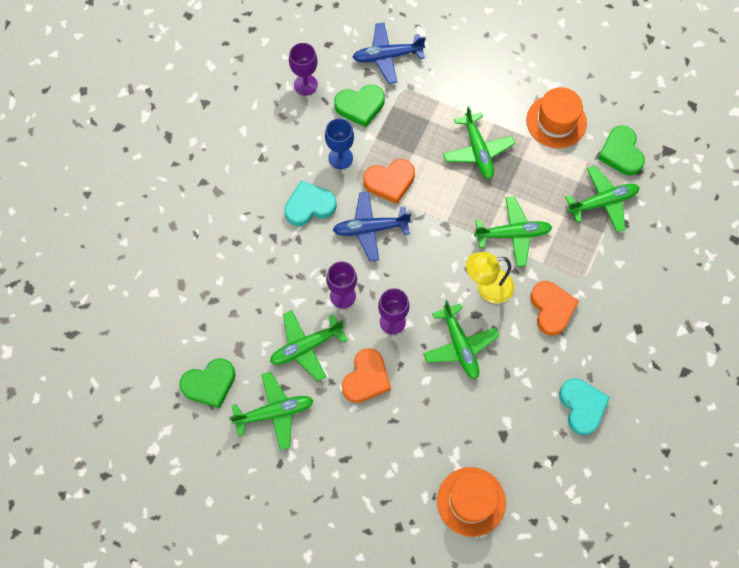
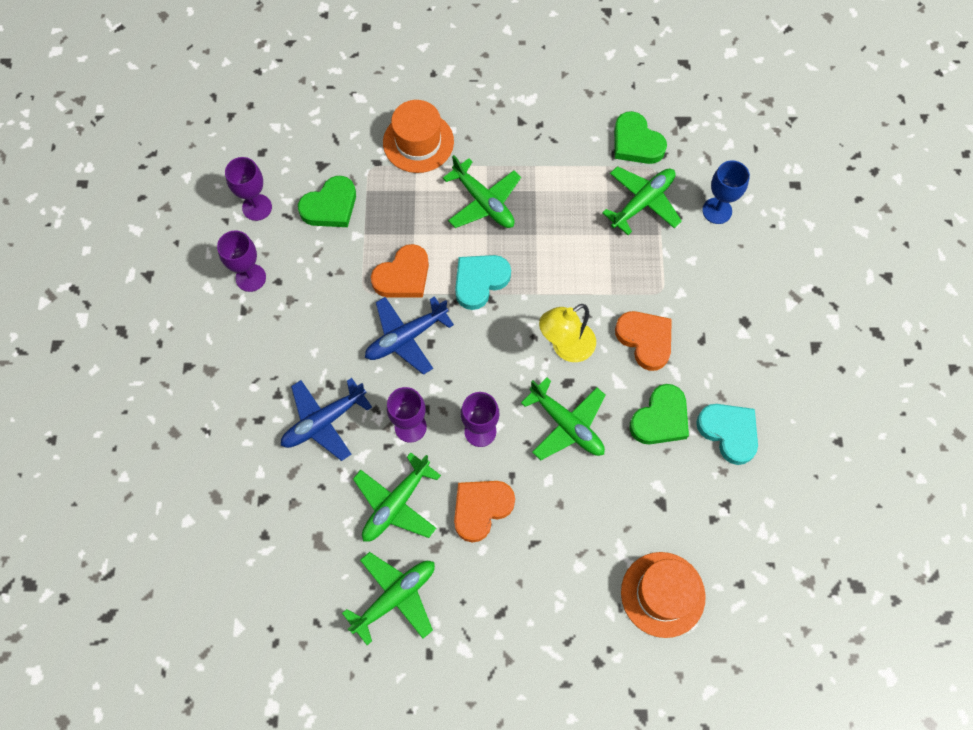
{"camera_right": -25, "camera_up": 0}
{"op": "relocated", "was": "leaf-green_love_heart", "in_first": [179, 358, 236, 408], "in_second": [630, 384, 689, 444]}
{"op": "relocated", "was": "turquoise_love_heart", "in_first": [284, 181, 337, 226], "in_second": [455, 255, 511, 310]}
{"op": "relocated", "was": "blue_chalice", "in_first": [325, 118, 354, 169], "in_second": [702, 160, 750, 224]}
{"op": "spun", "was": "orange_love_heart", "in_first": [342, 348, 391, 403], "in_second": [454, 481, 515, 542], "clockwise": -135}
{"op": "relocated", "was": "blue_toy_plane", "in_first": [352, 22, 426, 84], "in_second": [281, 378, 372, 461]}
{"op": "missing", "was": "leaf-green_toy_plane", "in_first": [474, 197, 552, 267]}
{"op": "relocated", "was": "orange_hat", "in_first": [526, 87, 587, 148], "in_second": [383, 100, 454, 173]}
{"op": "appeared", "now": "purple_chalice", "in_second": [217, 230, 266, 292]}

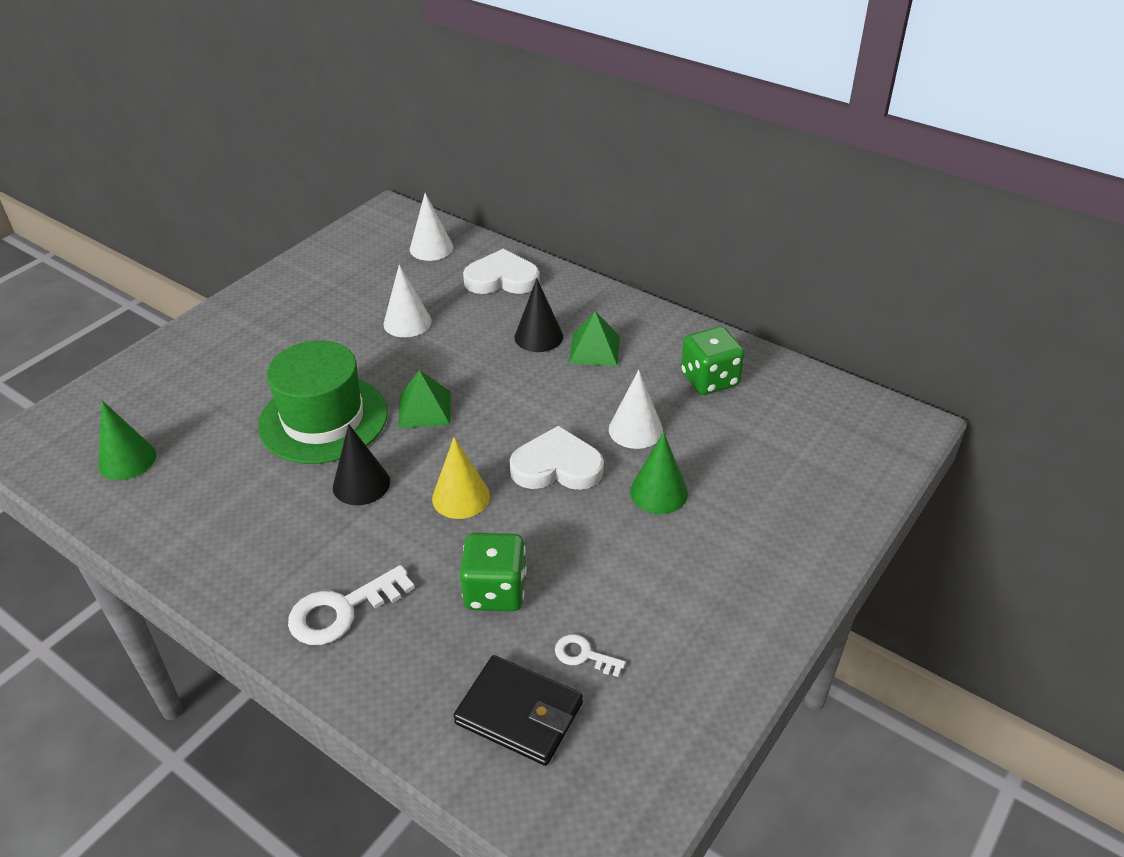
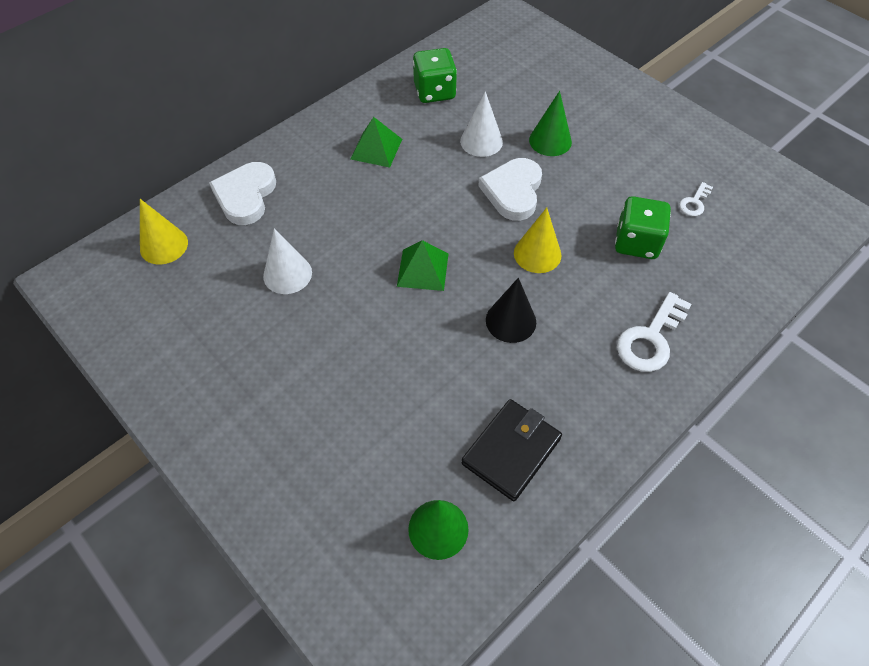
{"camera_right": -80, "camera_up": 15}
{"op": "missing", "was": "leaf-green_hat", "in_first": [258, 340, 388, 464]}
{"op": "spun", "was": "pure_white_key", "in_first": [288, 565, 415, 645], "in_second": [617, 292, 691, 372], "clockwise": 60}
{"op": "colour", "was": "pure_white_cone", "now": "bright_yellow_cone", "in_first": [410, 193, 453, 261], "in_second": [140, 199, 188, 265]}
{"op": "relocated", "was": "black_wallet", "in_first": [453, 655, 583, 766], "in_second": [462, 399, 562, 501]}
{"op": "missing", "was": "black_cone", "in_first": [515, 279, 563, 352]}

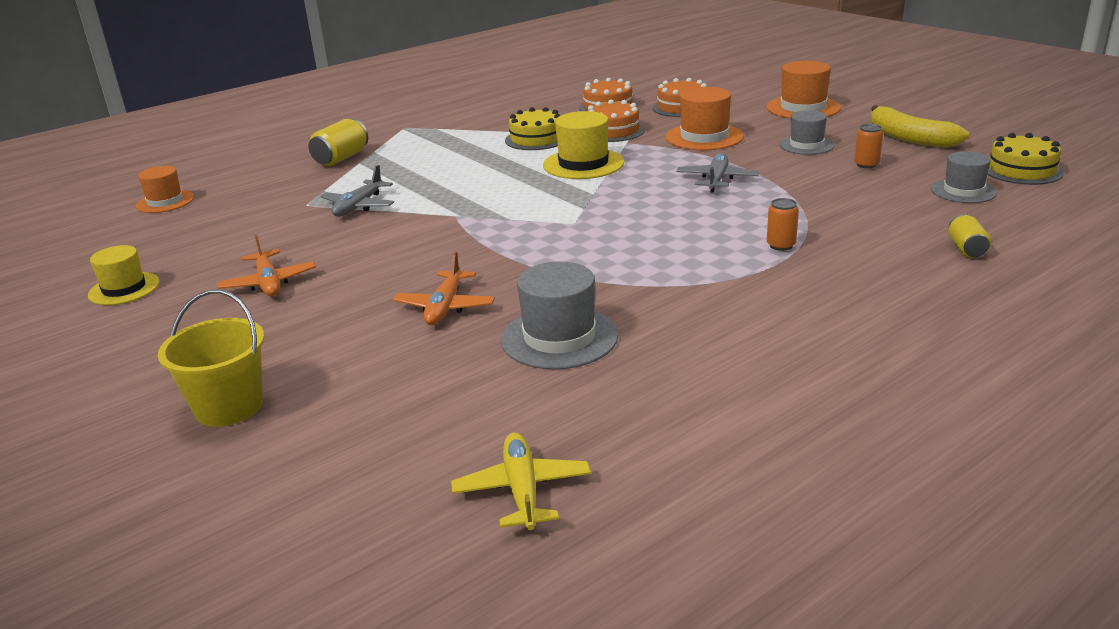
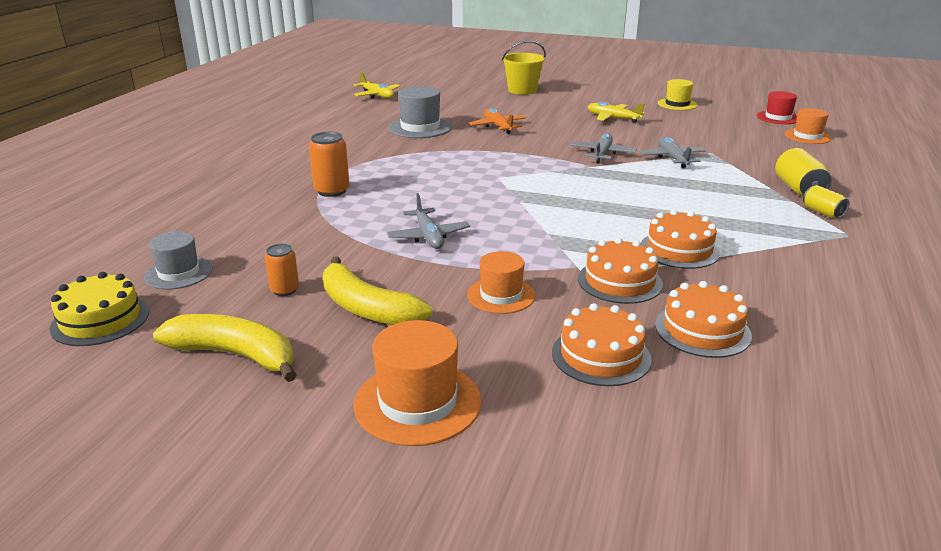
{"camera_right": 145, "camera_up": 0}
{"op": "colour", "was": "orange_toy_plane", "now": "bright_yellow_toy_plane", "in_first": [217, 234, 316, 296], "in_second": [588, 102, 645, 123]}
{"op": "colour", "was": "bright_yellow_gateau", "now": "orange_gateau", "in_first": [505, 107, 561, 150], "in_second": [641, 210, 720, 269]}
{"op": "missing", "was": "bright_yellow_hat", "in_first": [543, 111, 624, 179]}
{"op": "size", "was": "orange_hat", "in_first": [666, 87, 744, 150], "in_second": [467, 251, 535, 314], "ratio": 0.67}
{"op": "size", "was": "orange_tin", "in_first": [767, 198, 799, 251], "in_second": [309, 132, 350, 197], "ratio": 1.59}
{"op": "exchanged", "was": "grey_hat", "now": "bright_yellow_banana_fruit", "in_first": [779, 110, 834, 155], "in_second": [323, 256, 433, 325]}
{"op": "relocated", "was": "bright_yellow_tin", "in_first": [948, 215, 991, 258], "in_second": [803, 185, 850, 218]}
{"op": "appeared", "now": "grey_toy_plane", "in_second": [570, 133, 637, 164]}
{"op": "appeared", "now": "red_hat", "in_second": [757, 91, 797, 124]}

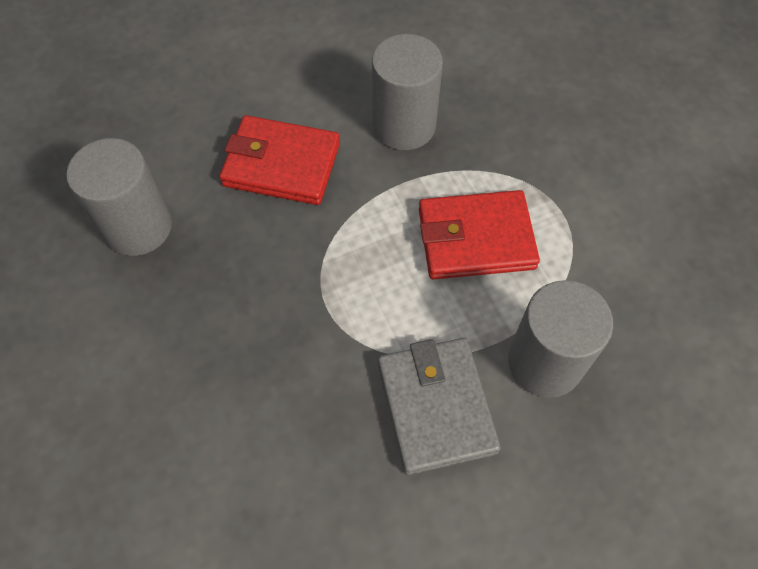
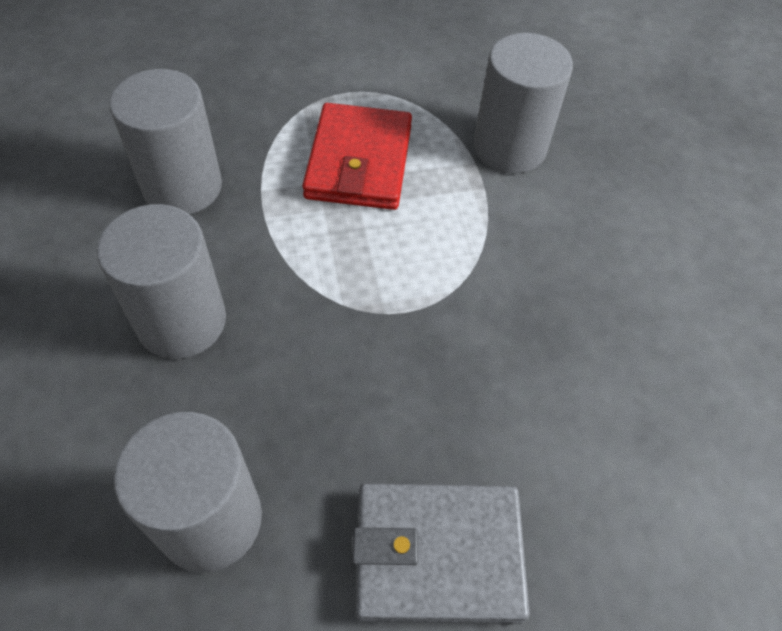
{"camera_right": -80, "camera_up": -5}
{"op": "exchanged", "was": "red_wallet", "now": "grey_cylinder", "in_first": [219, 115, 340, 205], "in_second": [97, 204, 226, 359]}
{"op": "relocated", "was": "grey_wallet", "in_first": [378, 338, 501, 475], "in_second": [352, 483, 530, 624]}

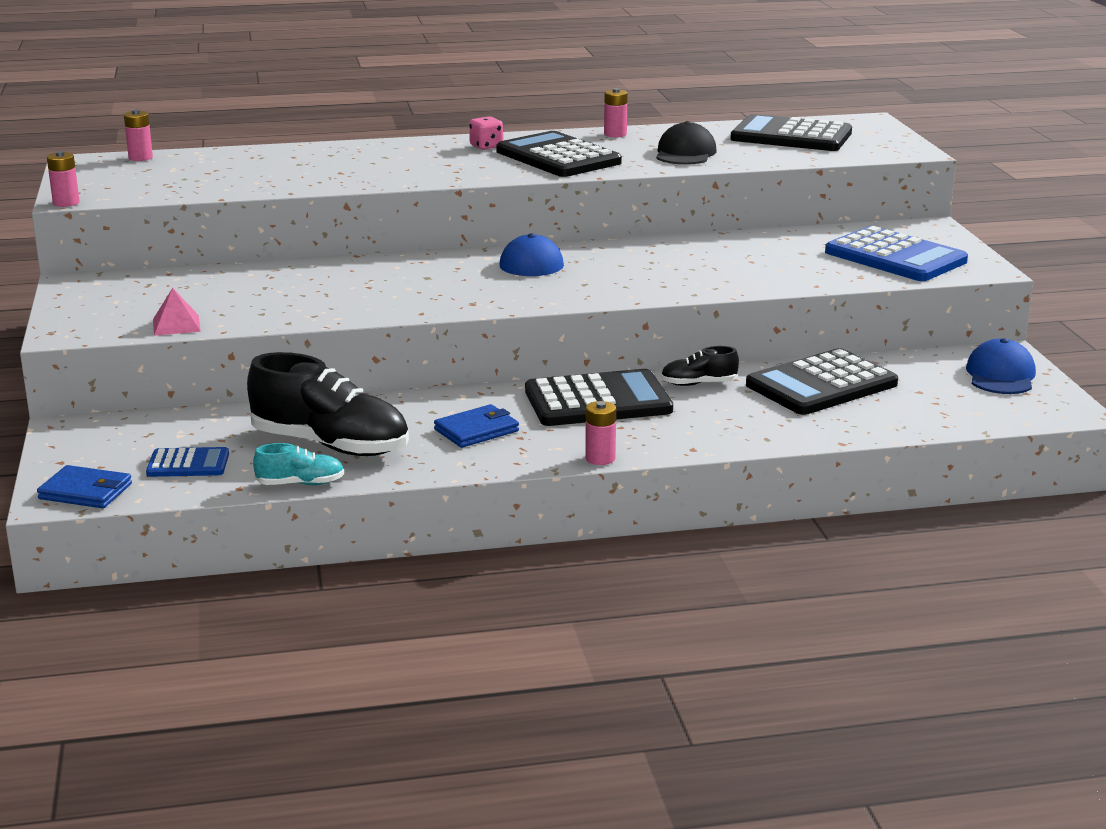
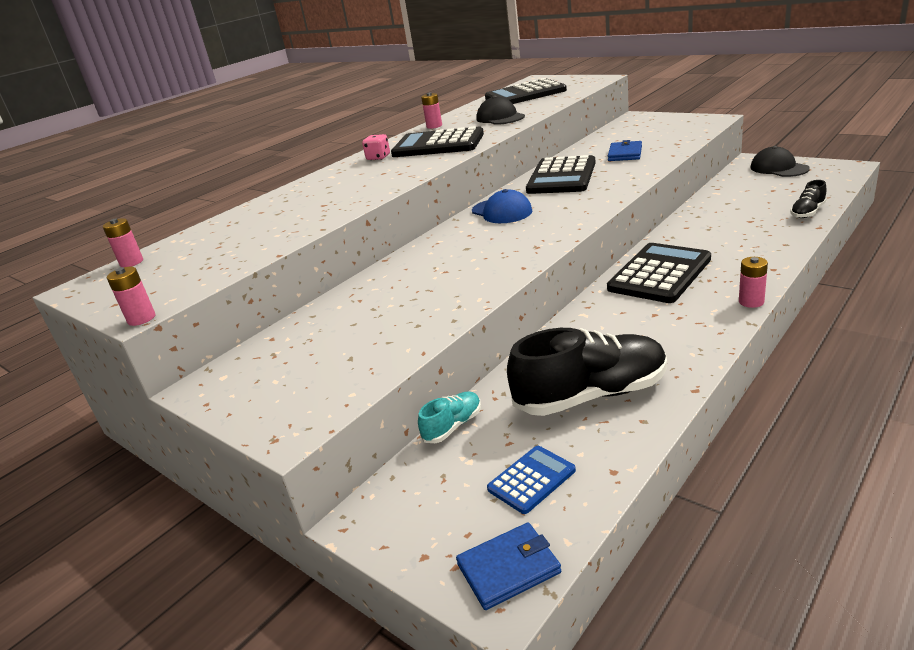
{"camera_right": -35, "camera_up": 5}
{"op": "missing", "was": "rosy_solid_pyramid", "in_first": [153, 288, 201, 336]}
{"op": "relocated", "was": "turquoise_sneaker", "in_first": [253, 443, 344, 485], "in_second": [418, 391, 481, 443]}
{"op": "relocated", "was": "blue_wallet", "in_first": [434, 404, 519, 448], "in_second": [608, 140, 642, 161]}
{"op": "relocated", "was": "black_sneaker", "in_first": [661, 346, 739, 386], "in_second": [790, 180, 827, 218]}
{"op": "relocated", "was": "black_pocket_calculator", "in_first": [746, 348, 898, 415], "in_second": [526, 155, 596, 194]}
{"op": "missing", "was": "blue_pocket_calculator", "in_first": [825, 226, 968, 281]}
{"op": "colour", "was": "blue_peaked_cap", "now": "black_peaked_cap", "in_first": [966, 338, 1036, 394], "in_second": [750, 146, 810, 177]}

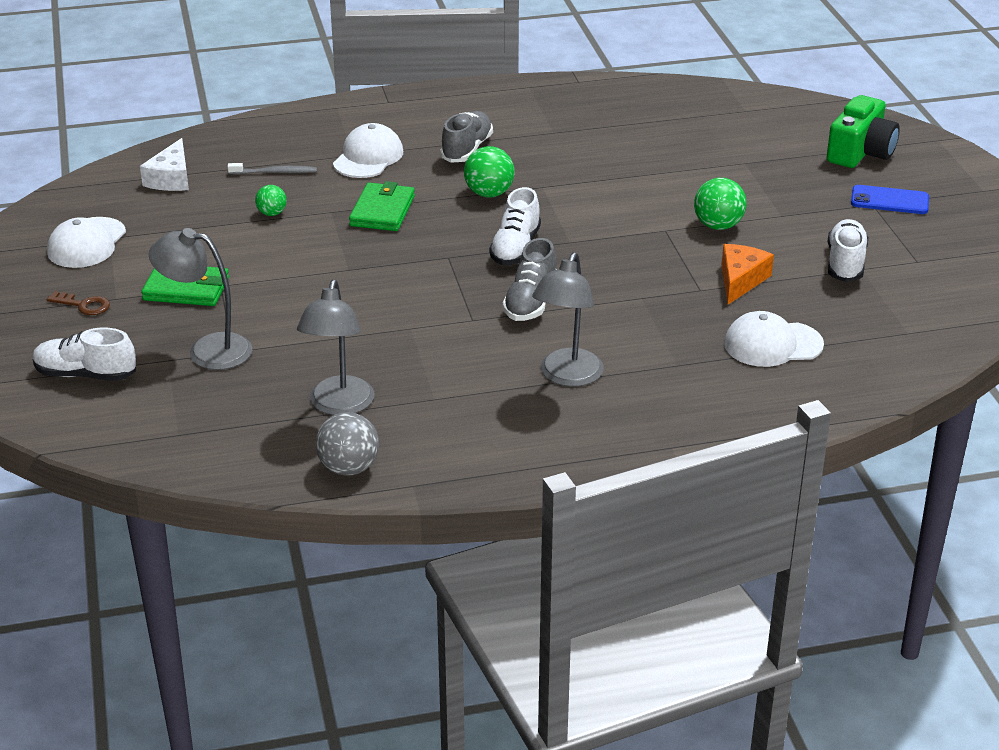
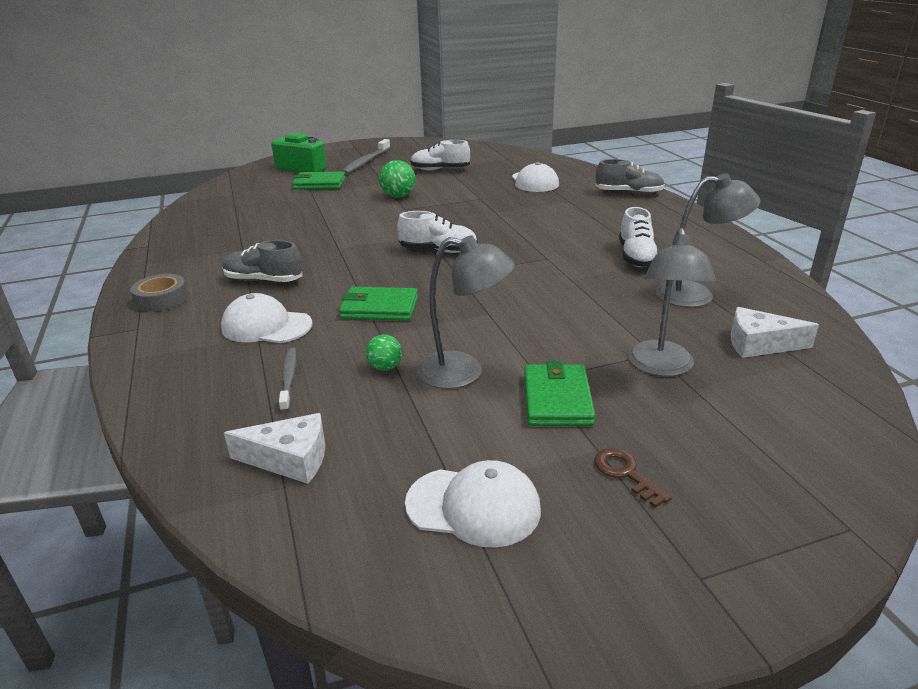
{"camera_right": -95, "camera_up": -5}
{"op": "relocated", "was": "pure_white_sneaker", "in_first": [33, 327, 136, 381], "in_second": [619, 207, 659, 267]}
{"op": "spun", "was": "dark_brown_key", "in_first": [47, 291, 110, 315], "in_second": [594, 448, 672, 508], "clockwise": -45}
{"op": "missing", "was": "grey_ball", "in_first": [315, 412, 379, 476]}
{"op": "missing", "was": "leaf-green_ball", "in_first": [464, 146, 515, 198]}
{"op": "relocated", "was": "grey_sneaker", "in_first": [503, 238, 557, 321], "in_second": [595, 159, 665, 195]}
{"op": "relocated", "was": "grey_lamp", "in_first": [532, 252, 604, 387], "in_second": [417, 235, 515, 389]}
{"op": "missing", "was": "orange_cheese_wedge", "in_first": [722, 244, 774, 304]}
{"op": "exchanged", "was": "blue_smartphone", "now": "grey_dental_brush", "in_first": [851, 185, 929, 214], "in_second": [341, 139, 390, 175]}
{"op": "appeared", "now": "grey_roll_of_tape", "in_second": [130, 274, 188, 312]}
{"op": "appeared", "now": "leaf-green_wallet", "in_second": [292, 172, 345, 189]}
{"op": "appeared", "now": "pure_white_cheese_wedge", "in_second": [731, 307, 819, 358]}

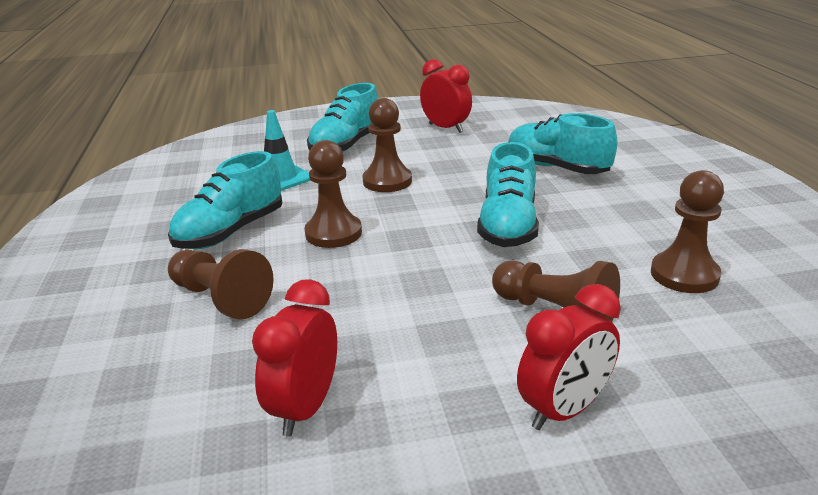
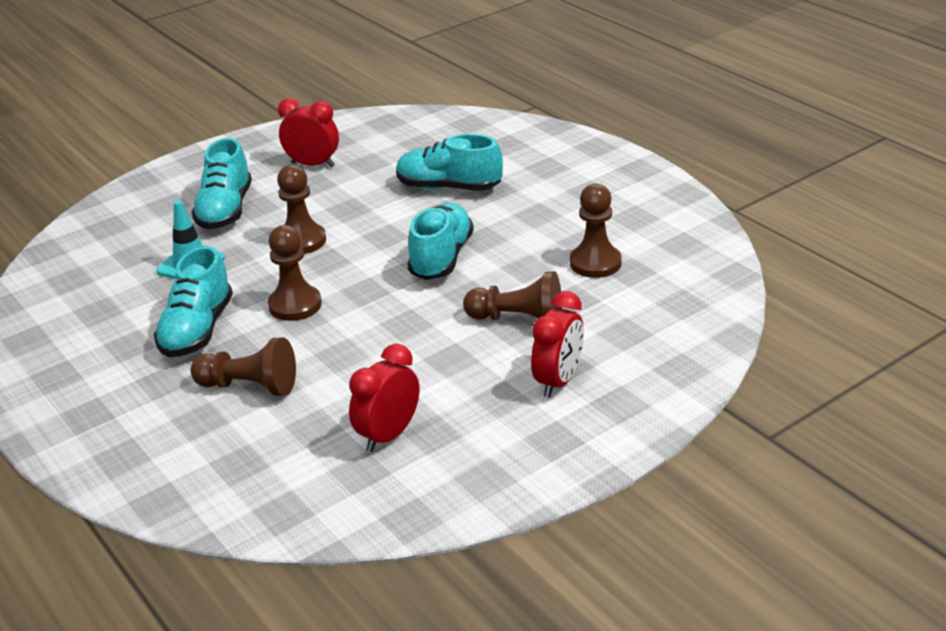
{"camera_right": -25, "camera_up": 5}
{"op": "spun", "was": "red_alarm_clock", "in_first": [252, 279, 337, 437], "in_second": [349, 344, 420, 452], "clockwise": 45}
{"op": "spun", "was": "turquoise_sneaker", "in_first": [477, 142, 539, 247], "in_second": [408, 203, 474, 280], "clockwise": -150}

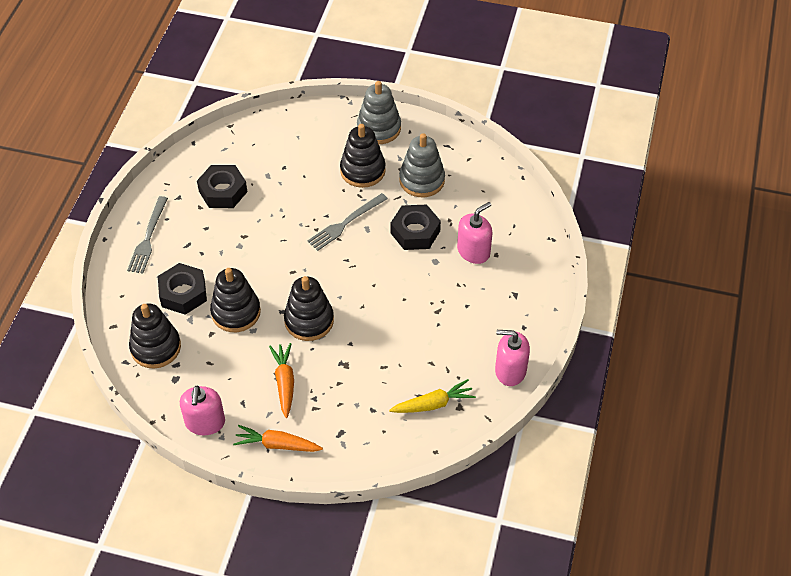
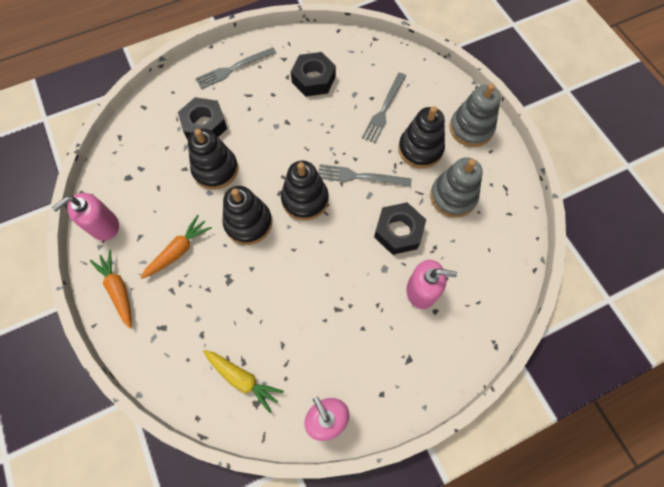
{"camera_right": 50, "camera_up": 15}
{"op": "relocated", "was": "black_ring_stacker", "in_first": [129, 303, 181, 368], "in_second": [281, 161, 329, 221]}
{"op": "appeared", "now": "grey_table_fork", "in_second": [362, 73, 406, 144]}

